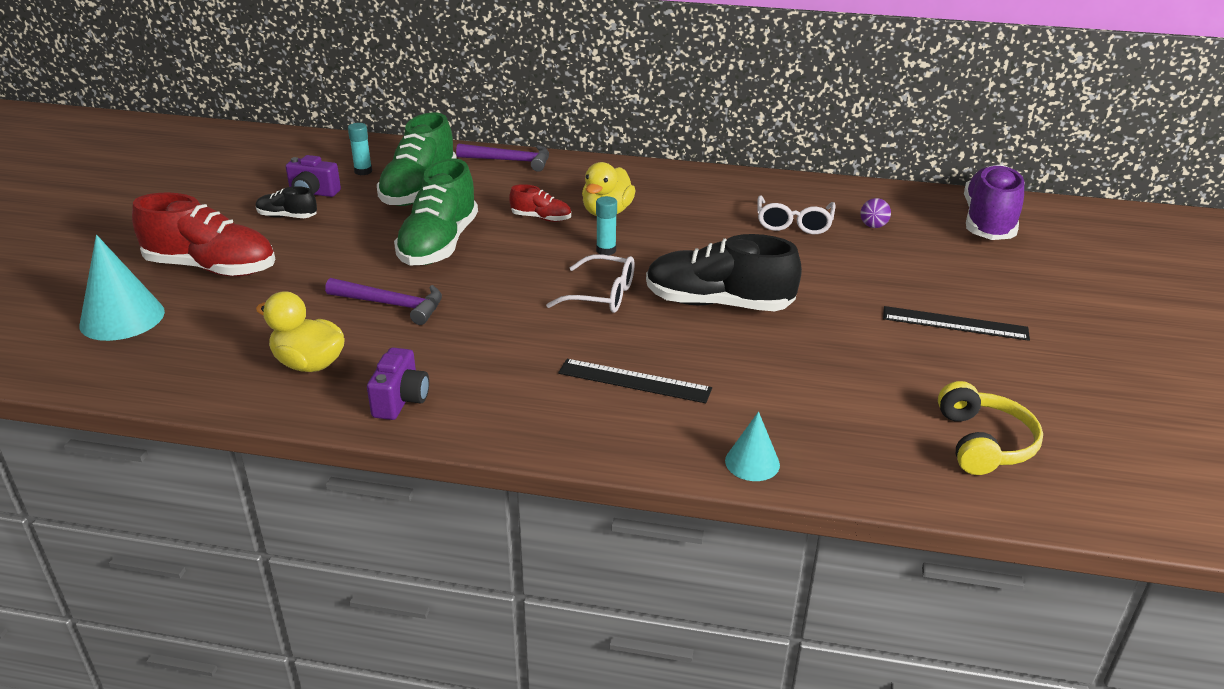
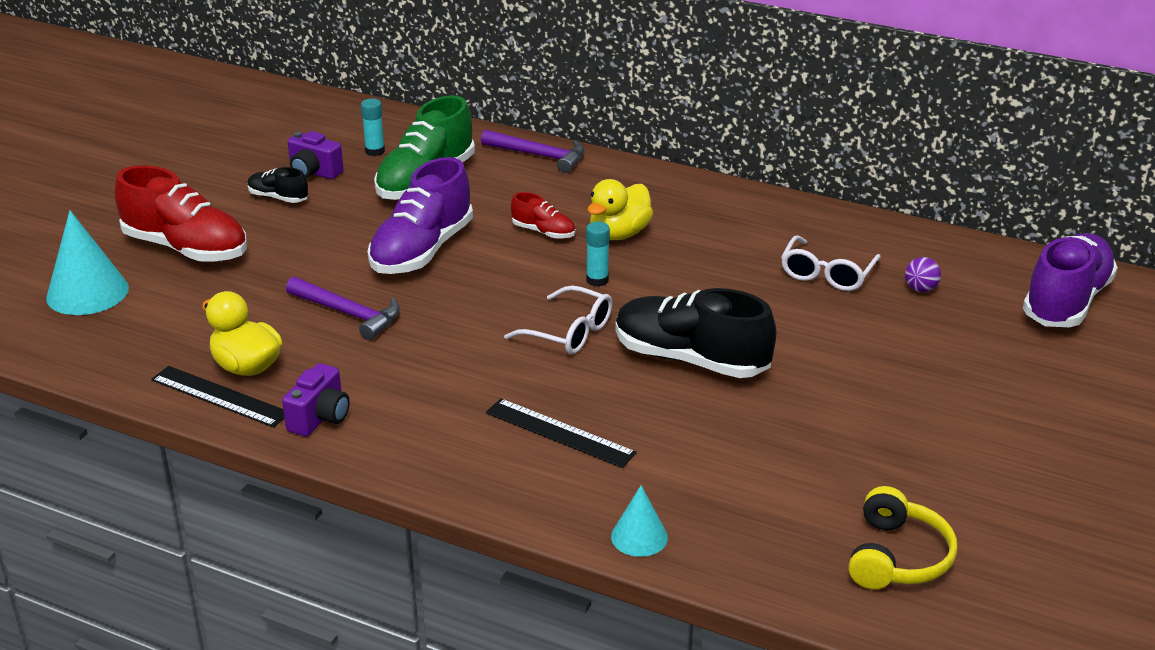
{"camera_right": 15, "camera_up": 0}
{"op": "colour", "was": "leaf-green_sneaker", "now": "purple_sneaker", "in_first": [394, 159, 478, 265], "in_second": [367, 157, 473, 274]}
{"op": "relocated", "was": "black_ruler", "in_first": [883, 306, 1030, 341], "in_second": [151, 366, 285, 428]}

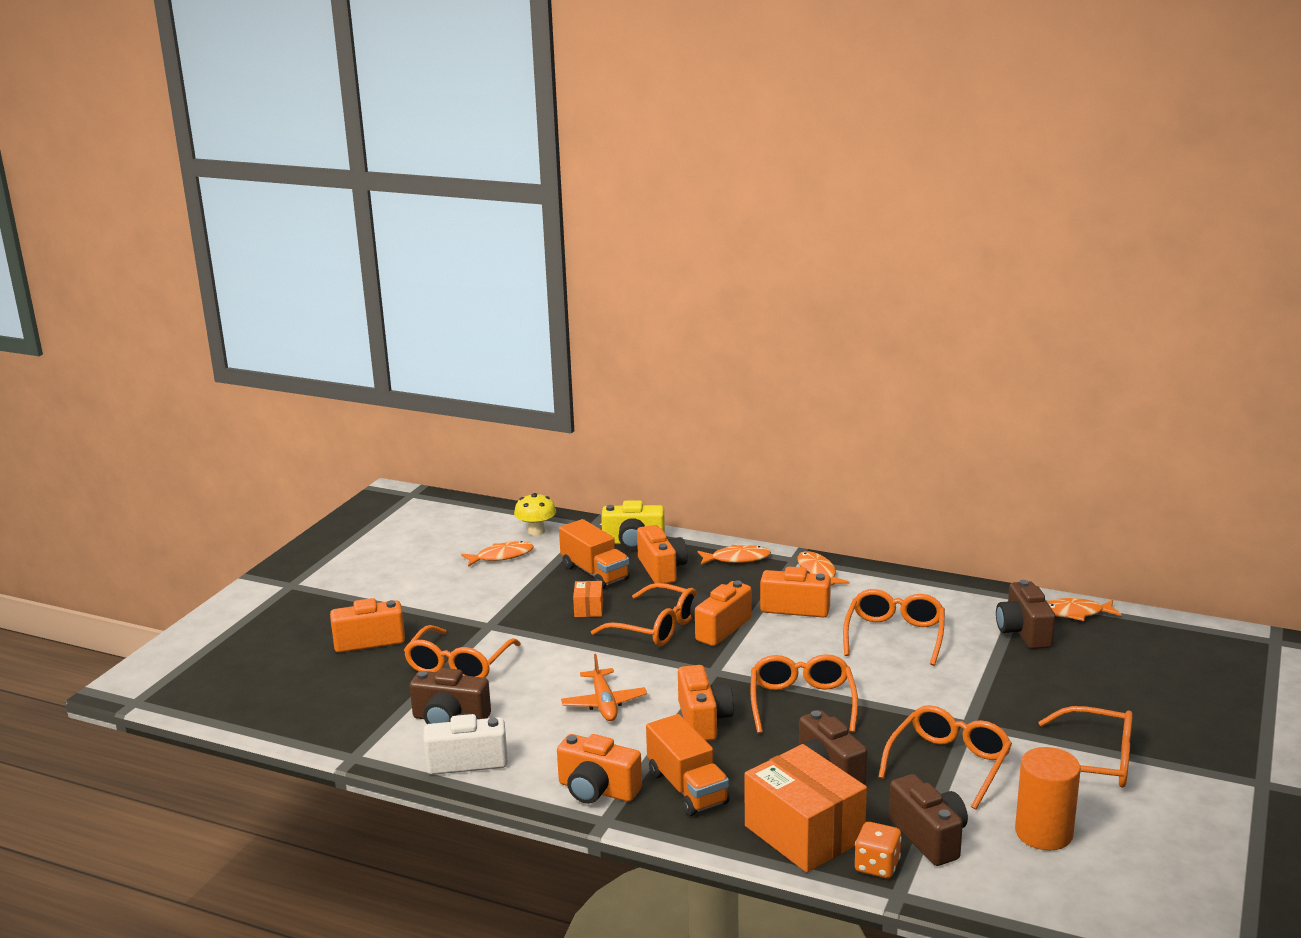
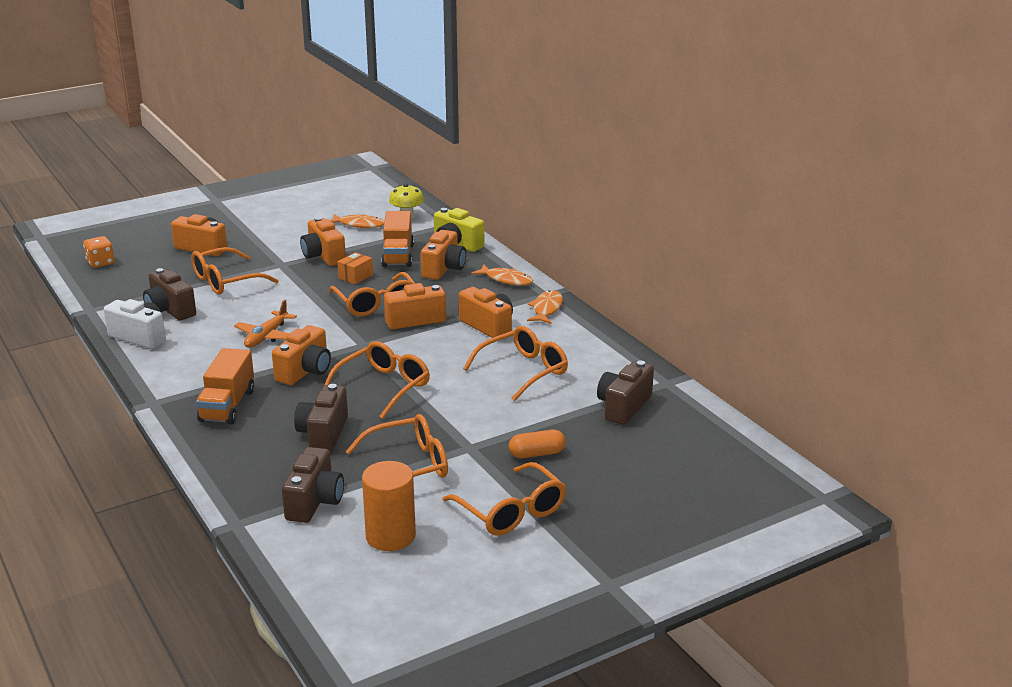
{"camera_right": 35, "camera_up": 5}
{"op": "relocated", "was": "orange_compact_camera", "in_first": [557, 734, 642, 804], "in_second": [300, 217, 346, 266]}
{"op": "missing", "was": "orange_parcel", "in_first": [745, 744, 867, 873]}
{"op": "relocated", "was": "orange_game_die", "in_first": [855, 822, 902, 878], "in_second": [83, 236, 114, 268]}
{"op": "missing", "was": "orange_fish_figure", "in_first": [1047, 598, 1122, 621]}
{"op": "appeared", "now": "orange_capsule", "in_second": [509, 430, 566, 458]}

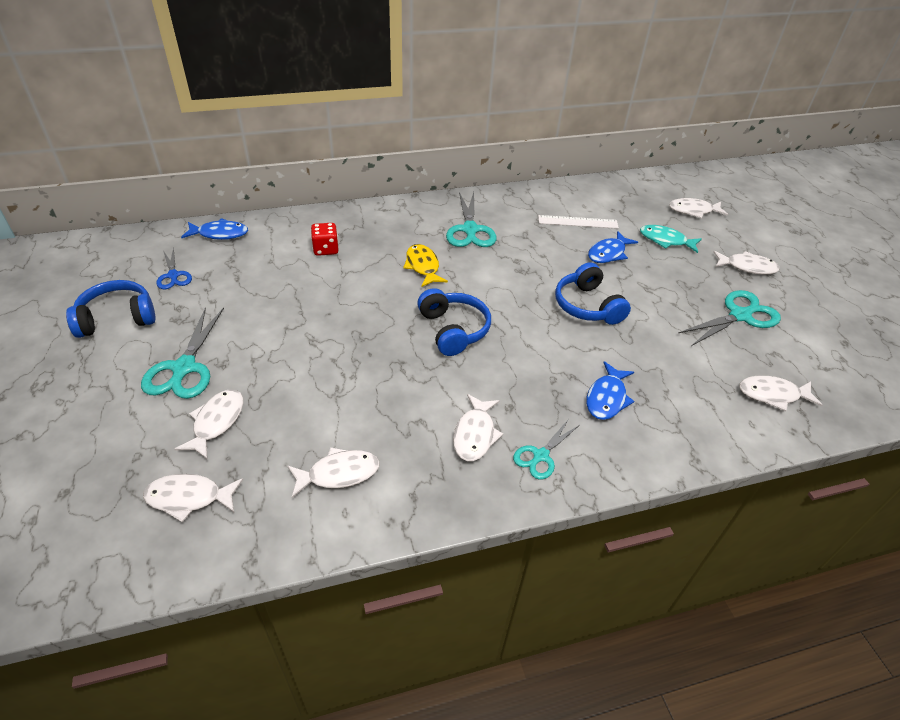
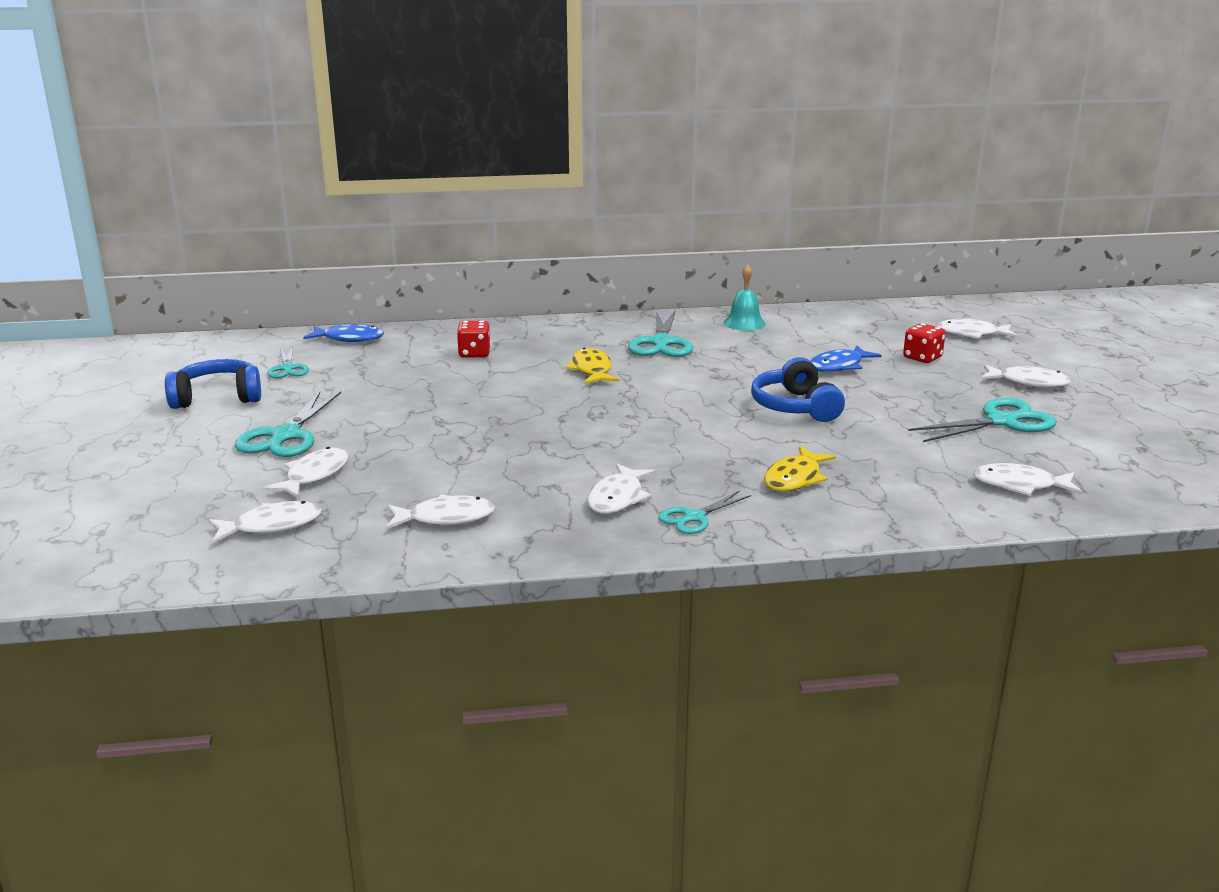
{"camera_right": 10, "camera_up": -20}
{"op": "spun", "was": "pure_white_fish_figure", "in_first": [143, 474, 243, 522], "in_second": [208, 501, 322, 543], "clockwise": 150}
{"op": "colour", "was": "blue_pair_of_scissors", "now": "turquoise_pair_of_scissors", "in_first": [156, 247, 192, 289], "in_second": [267, 346, 309, 378]}
{"op": "missing", "was": "blue_headset", "in_first": [417, 288, 491, 356]}
{"op": "missing", "was": "pure_white_ruler", "in_first": [538, 215, 619, 229]}
{"op": "colour", "was": "blue_fish_figure", "now": "bright_yellow_fish_figure", "in_first": [586, 361, 635, 420], "in_second": [764, 446, 836, 491]}
{"op": "exchanged", "was": "turquoise_fish_figure", "now": "red_game_die", "in_first": [640, 225, 702, 253], "in_second": [903, 323, 946, 363]}
{"op": "appeared", "now": "turquoise_hand_bell", "in_second": [724, 264, 765, 331]}

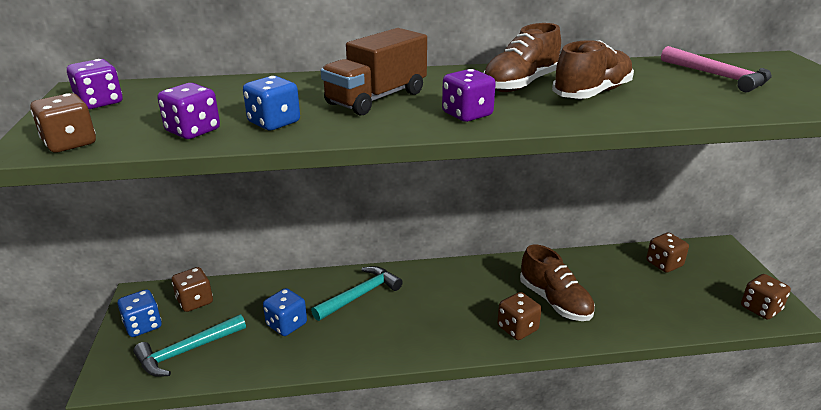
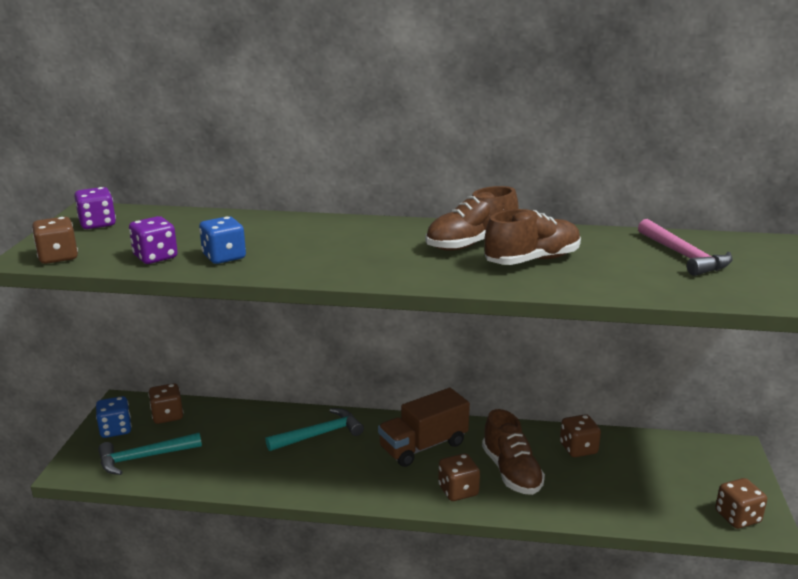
{"camera_right": 15, "camera_up": -5}
{"op": "missing", "was": "blue_game_die", "in_first": [263, 288, 307, 336]}
{"op": "relocated", "was": "dark_brown_truck", "in_first": [321, 28, 427, 116], "in_second": [378, 388, 470, 467]}
{"op": "missing", "was": "purple_game_die", "in_first": [442, 69, 496, 122]}
{"op": "relocated", "was": "dark_brown_game_die", "in_first": [646, 233, 689, 273], "in_second": [560, 414, 601, 457]}

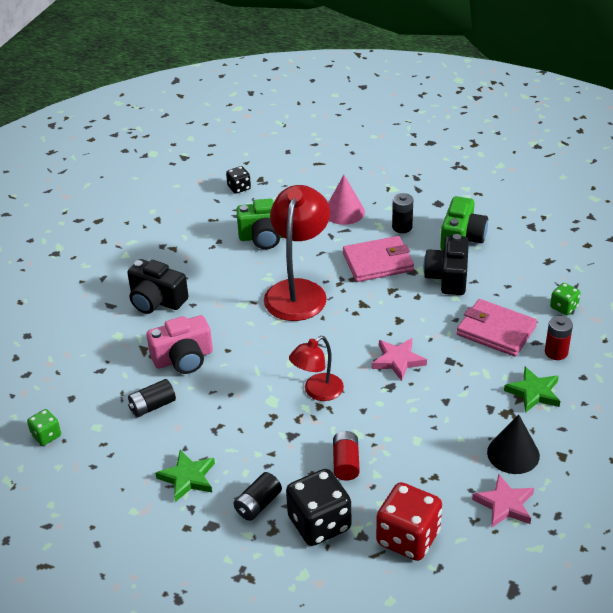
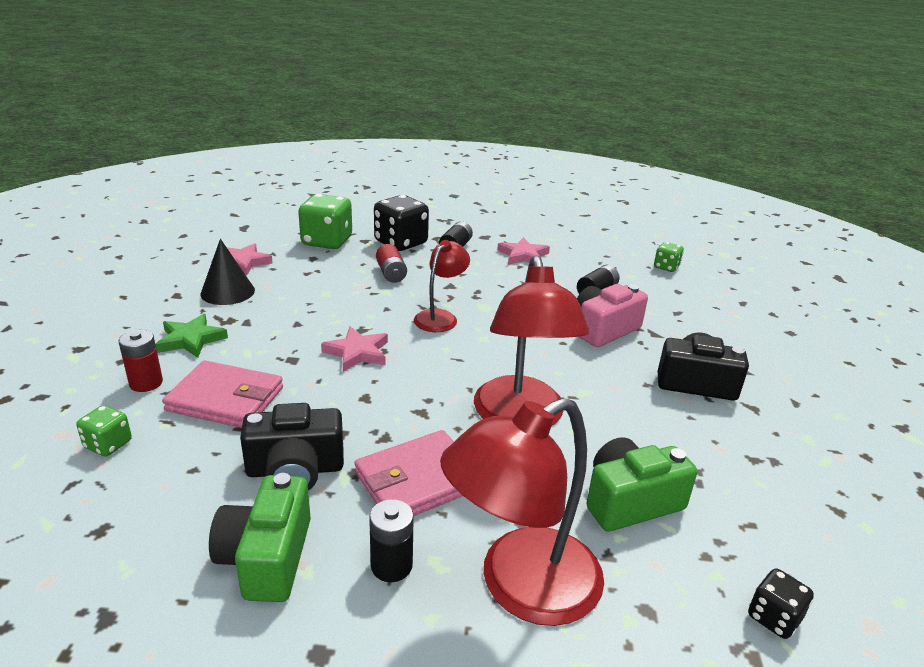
{"camera_right": 160, "camera_up": -10}
{"op": "colour", "was": "leaf-green_star_shape", "now": "rosy_star_shape", "in_first": [155, 450, 215, 502], "in_second": [497, 237, 550, 265]}
{"op": "exchanged", "was": "rosy_cone", "now": "red_lamp", "in_first": [328, 175, 365, 225], "in_second": [440, 397, 604, 626]}
{"op": "colour", "was": "red_game_die", "now": "leaf-green_game_die", "in_first": [376, 482, 442, 561], "in_second": [298, 194, 352, 249]}
{"op": "spun", "was": "black_compact_camera", "in_first": [424, 234, 469, 295], "in_second": [240, 403, 344, 491], "clockwise": 90}

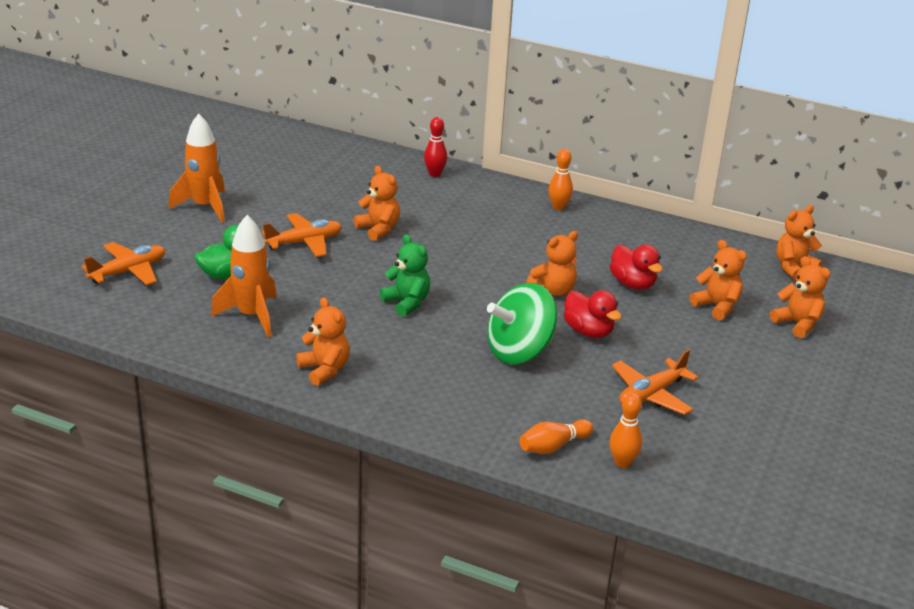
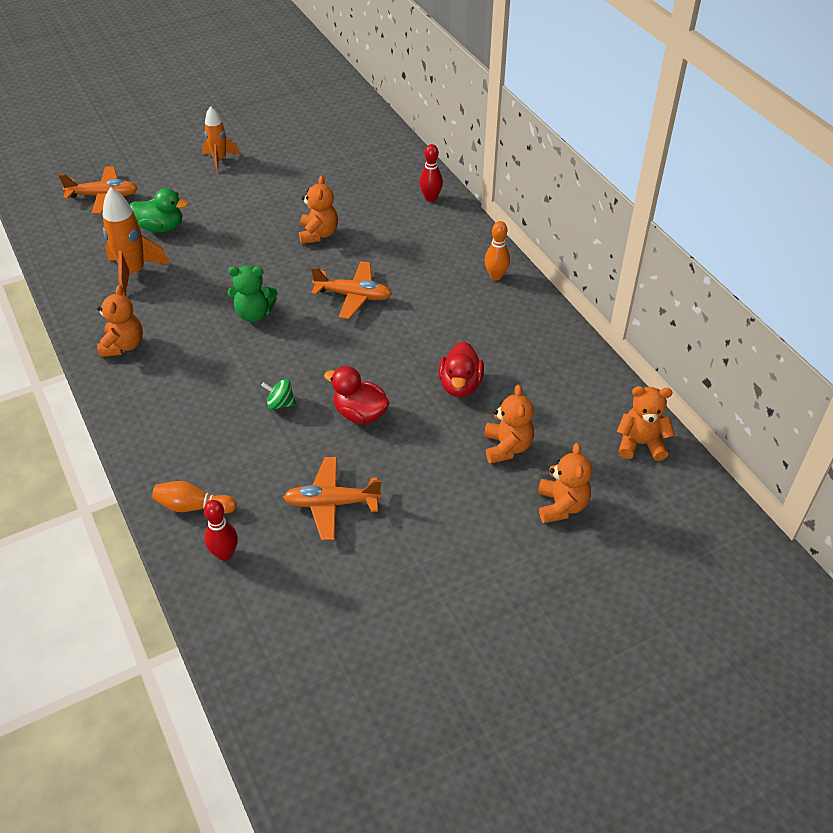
{"camera_right": 40, "camera_up": 15}
{"op": "size", "was": "orange_toy_rocket", "in_first": [169, 113, 225, 223], "in_second": [202, 106, 240, 173], "ratio": 0.66}
{"op": "relocated", "was": "orange_toy_plane", "in_first": [262, 213, 342, 257], "in_second": [311, 261, 392, 319]}
{"op": "spun", "was": "leaf-green_teddy", "in_first": [380, 234, 430, 317], "in_second": [227, 265, 277, 322], "clockwise": 90}
{"op": "size", "was": "leaf-green_toy_top", "in_first": [487, 283, 557, 364], "in_second": [261, 379, 296, 410], "ratio": 0.42}
{"op": "missing", "was": "orange_teddy", "in_first": [526, 231, 578, 296]}
{"op": "spun", "was": "red_duck", "in_first": [564, 290, 621, 338], "in_second": [324, 366, 389, 424], "clockwise": 120}
{"op": "colour", "was": "orange_bowling_pin", "now": "red_bowling_pin", "in_first": [610, 393, 642, 468], "in_second": [204, 500, 238, 561]}

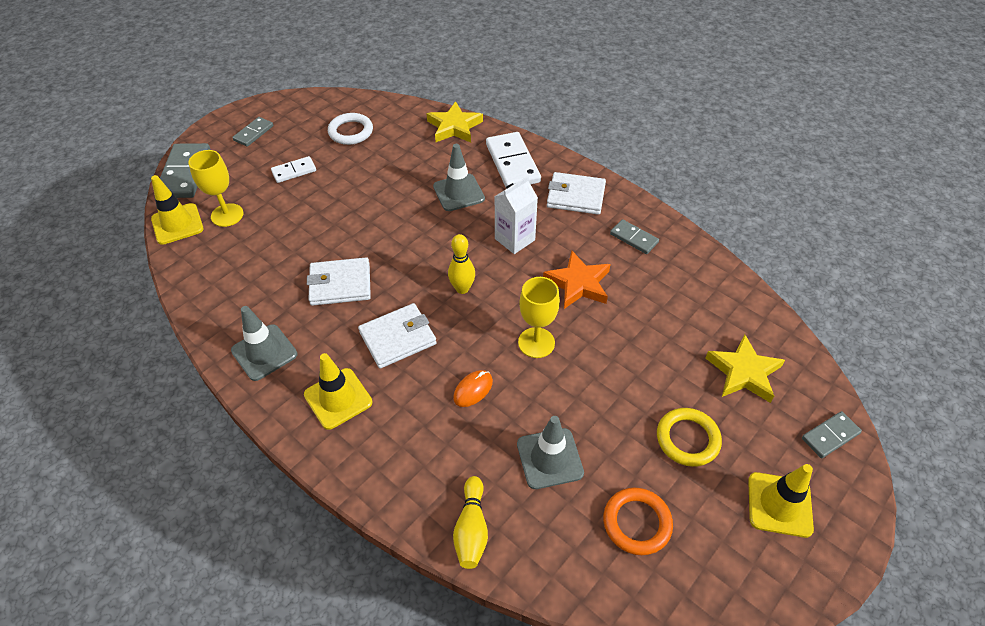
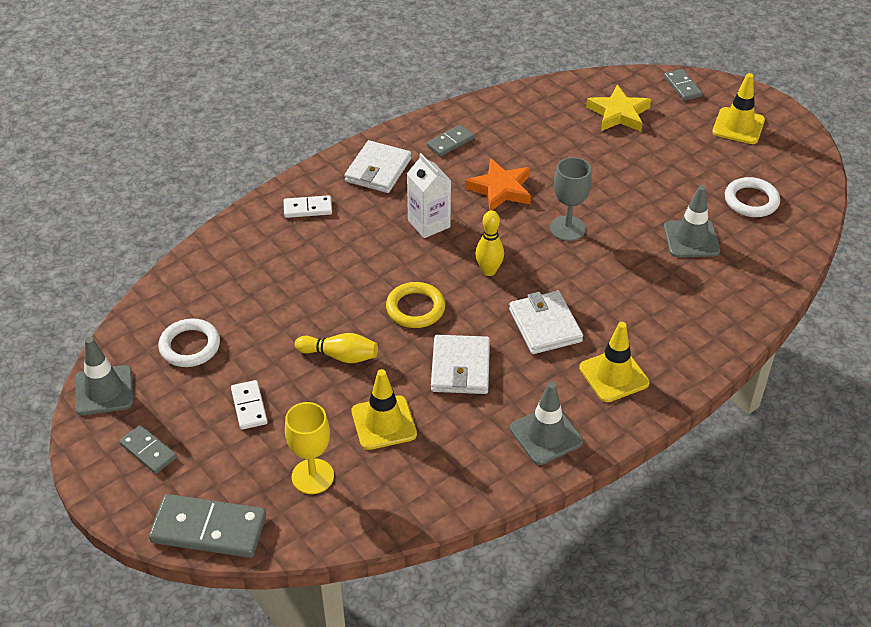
{"camera_right": -80, "camera_up": -5}
{"op": "relocated", "was": "bright_yellow_traffic_cone", "in_first": [151, 175, 204, 245], "in_second": [351, 369, 417, 450]}
{"op": "missing", "was": "bright_yellow_star_shape", "in_first": [426, 101, 483, 143]}
{"op": "relocated", "was": "grey_traffic_cone", "in_first": [433, 144, 485, 211], "in_second": [75, 337, 133, 415]}
{"op": "missing", "was": "orange_computer_mouse", "in_first": [453, 370, 493, 407]}
{"op": "relocated", "was": "bright_yellow_bowling_pin", "in_first": [453, 476, 488, 569], "in_second": [295, 333, 378, 363]}
{"op": "size", "was": "pure_white_domino_tile", "in_first": [486, 132, 541, 189], "in_second": [284, 195, 332, 218], "ratio": 0.56}
{"op": "colour", "was": "bright_yellow_chalice", "now": "grey_chalice", "in_first": [518, 277, 560, 358], "in_second": [550, 157, 592, 241]}
{"op": "colour", "was": "orange_torus", "now": "pure_white_torus", "in_first": [603, 487, 673, 555], "in_second": [725, 177, 780, 217]}
{"op": "relocated", "was": "bright_yellow_torus", "in_first": [657, 408, 722, 467], "in_second": [386, 282, 445, 328]}

